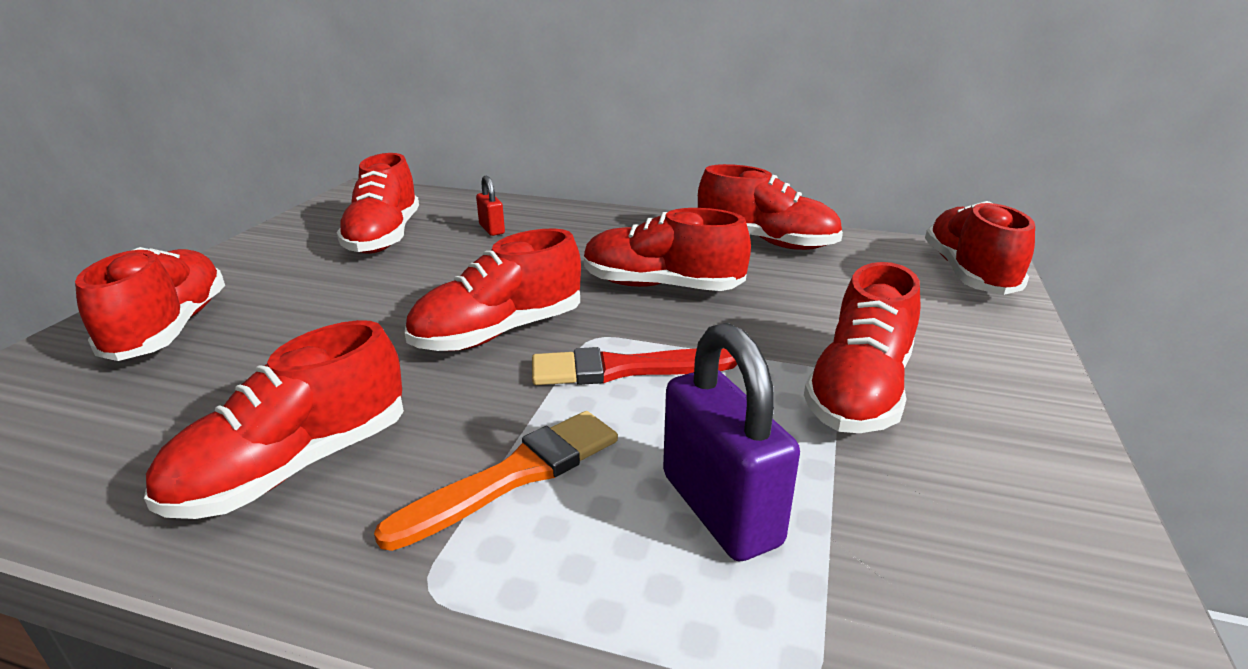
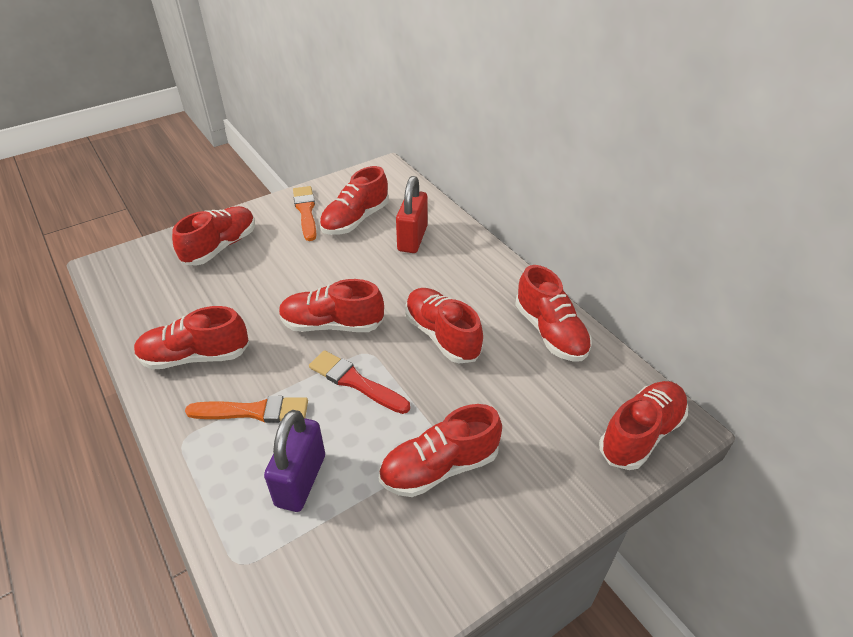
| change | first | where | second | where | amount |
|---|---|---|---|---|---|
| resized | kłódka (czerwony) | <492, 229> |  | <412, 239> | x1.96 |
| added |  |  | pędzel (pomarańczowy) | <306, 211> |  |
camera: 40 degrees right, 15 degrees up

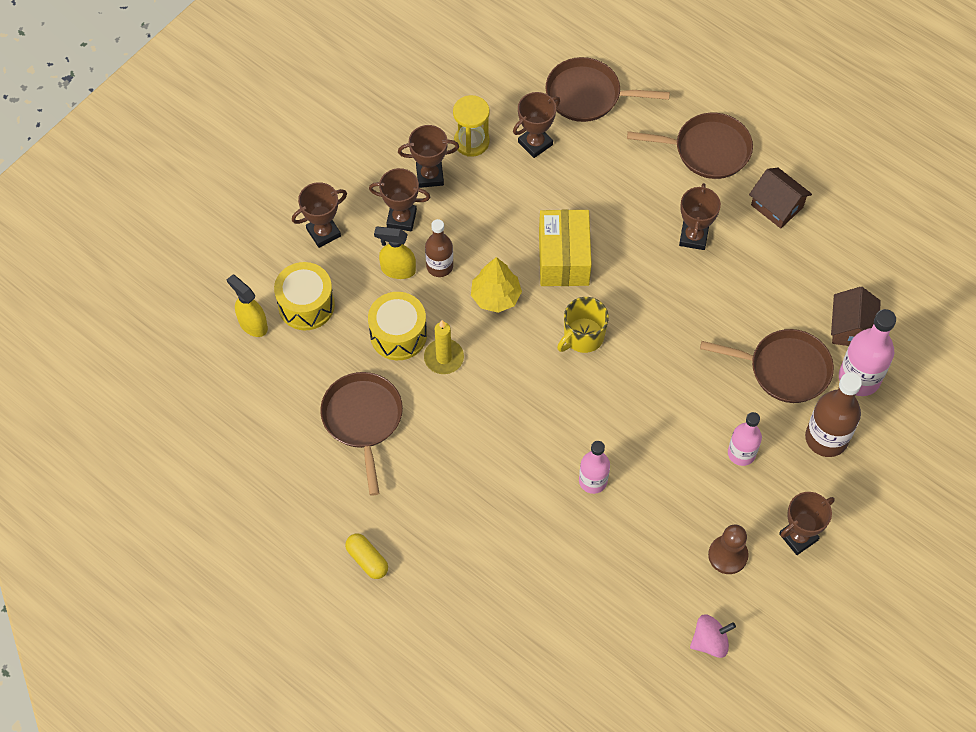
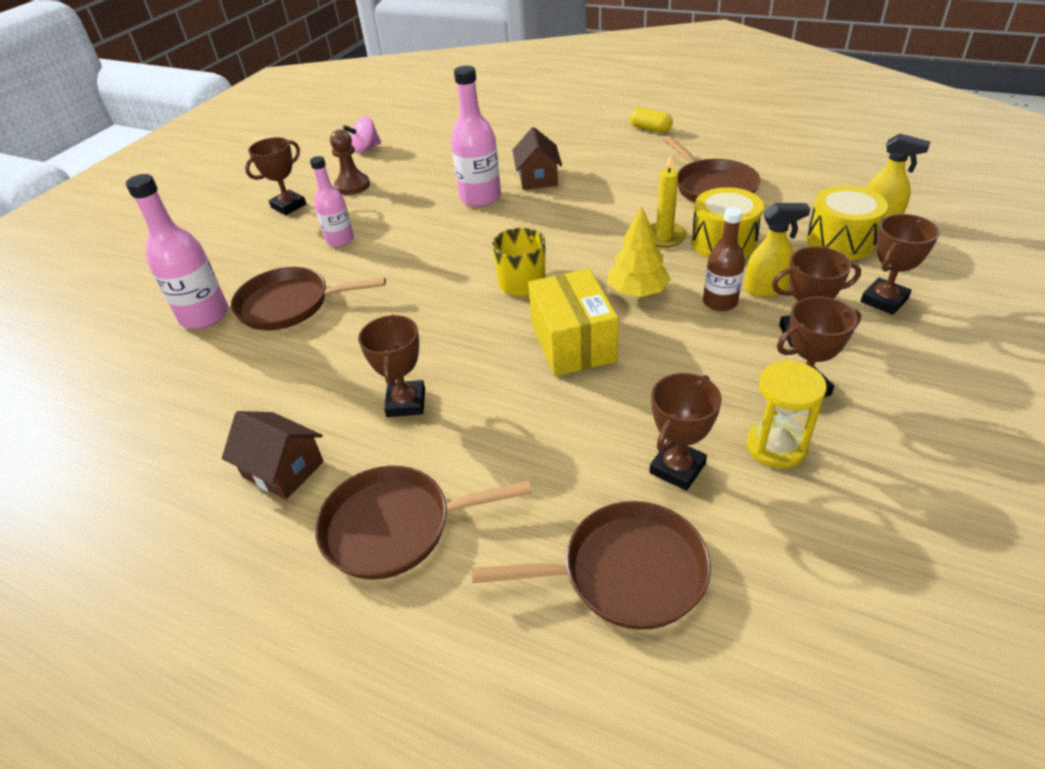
| change | first | where | second | where | amount |
|---|---|---|---|---|---|
| resized | butelka (różowy) | <593, 481> |  | <480, 198> | x1.54 |
| removed | butelka (brązowy) | <826, 438> |  |  |  |
| moved | domek (brązowy) | <851, 328> |  | <538, 178> |  |
camera: 170 degrees right, 20 degrees down

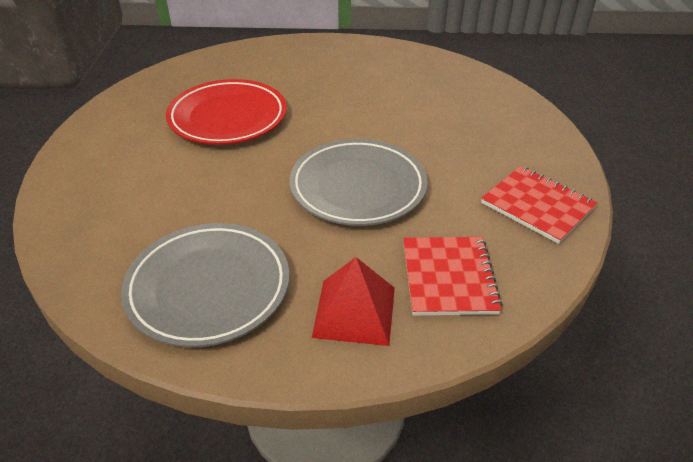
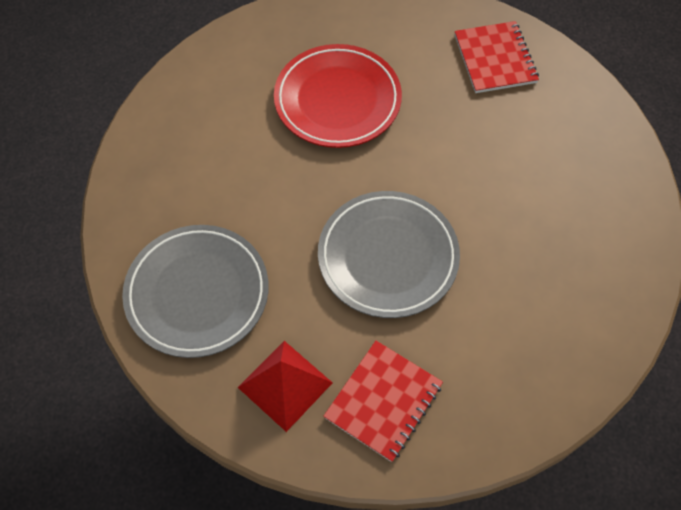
| change | first | where | second | where | amount |
|---|---|---|---|---|---|
| moved | zeszyt (czerwony) | <537, 205> |  | <495, 59> |  |
camera: 35 degrees right, 20 degrees up

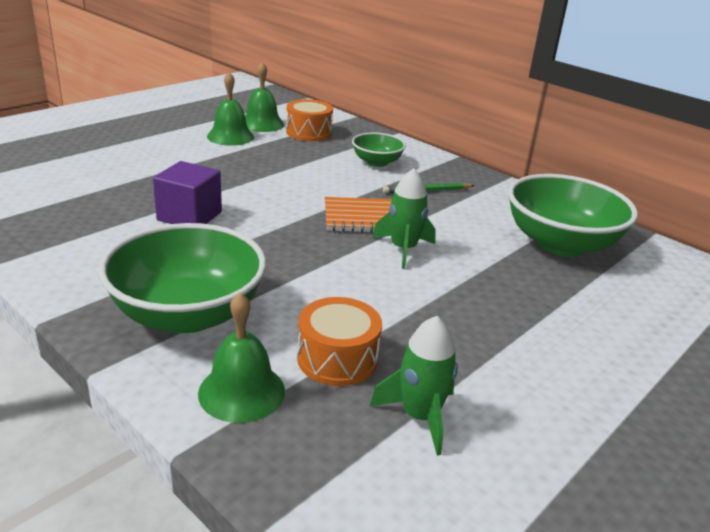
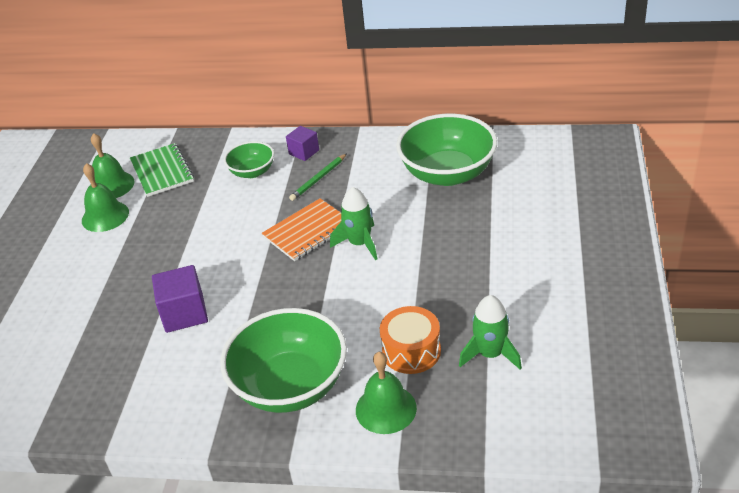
| change | first | where | second | where | amount |
|---|---|---|---|---|---|
| replaced | bęben (pomarańczowy) | <309, 132> | zeszyt (zielony) | <162, 171> |  |
| added |  |  | sześcian (fioletowy) | <304, 152> |  |
camera: 30 degrees left, 10 degrees up

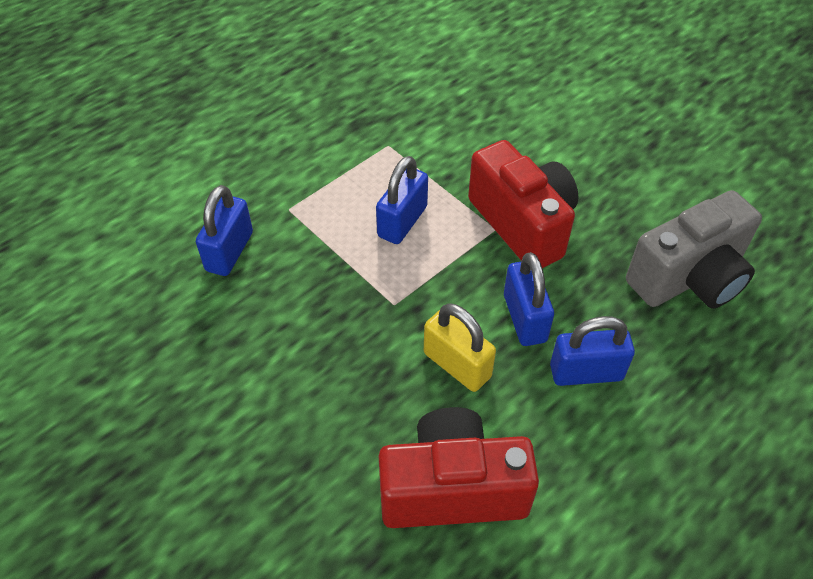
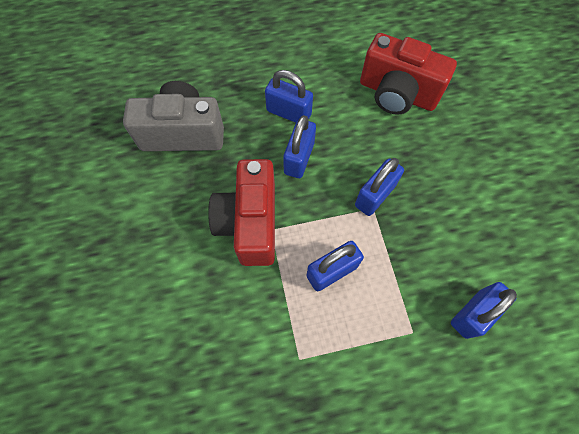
| change | first | where | second | where | amount |
|---|---|---|---|---|---|
| removed | kłódka (żółty) | <457, 365> |  |  |  |
| added |  |  | kłódka (niebieski) | <375, 195> |  |
camera: 150 degrees left, 15 degrees up

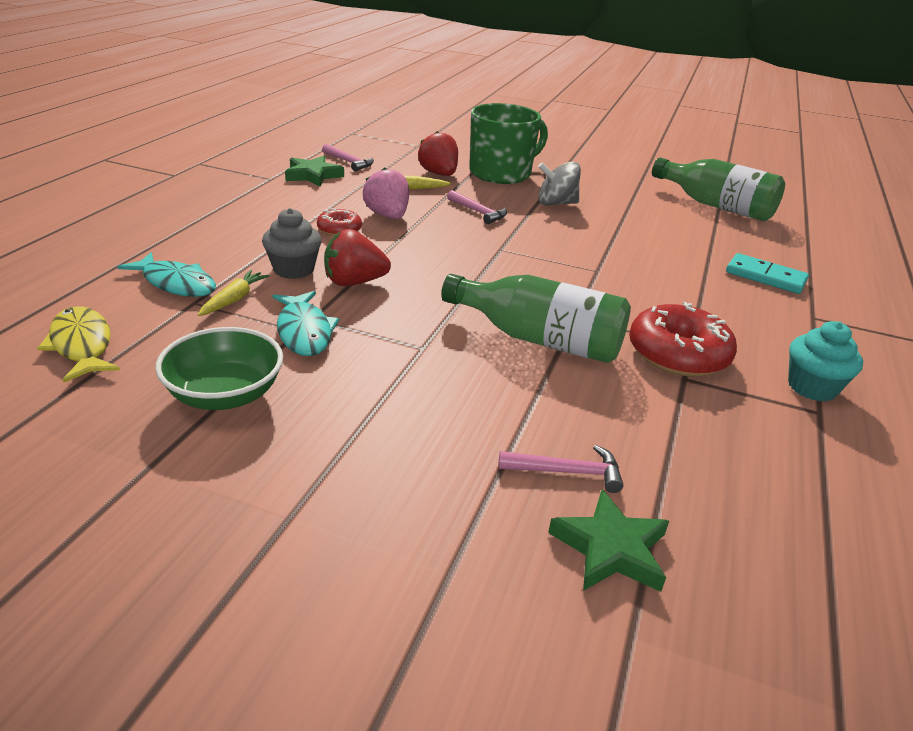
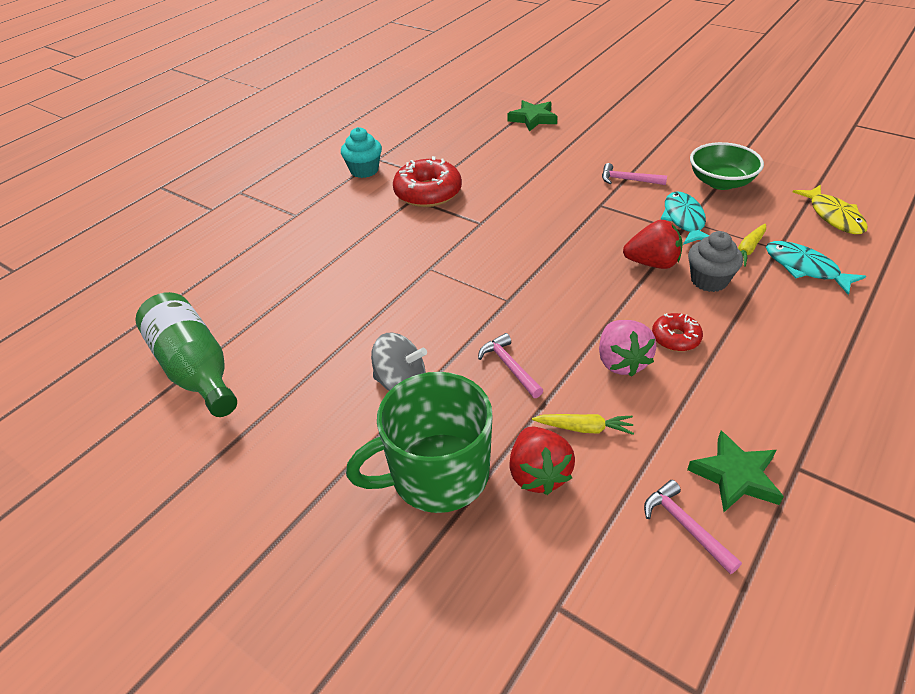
| change | first | where | second | where | amount |
|---|---|---|---|---|---|
| removed | butelka (zielony) | <539, 339> |  |  |  |
| moved | młotek (różowy) | <566, 472> |  | <628, 180> |  |
| removed | kostka domina (turkusowy) | <765, 277> |  |  |  |
camera: 160 degrees left, 10 degrees up

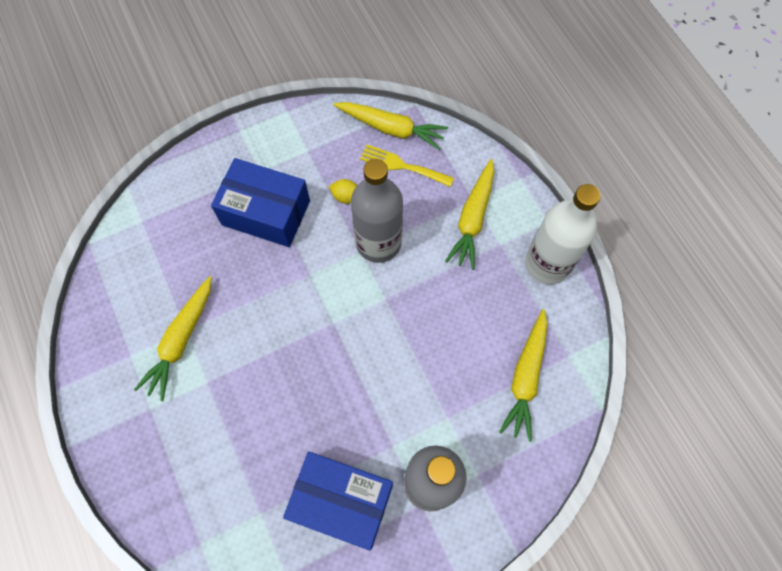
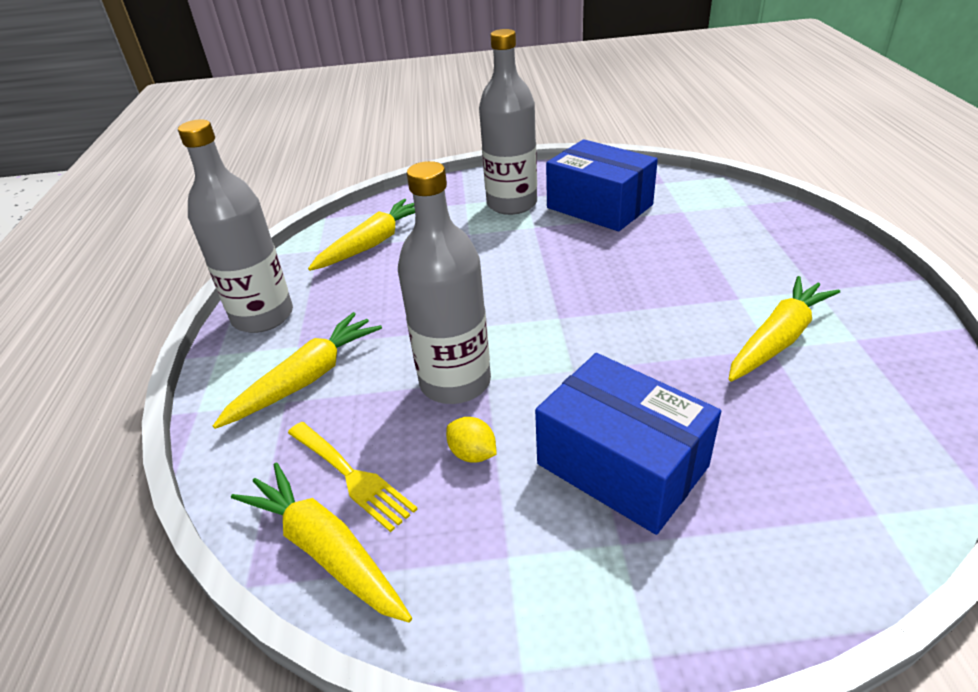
| change | first | where | second | where | amount |
|---|---|---|---|---|---|
| recoloured | butelka (biały) | <547, 264> | butelka (szary) | <263, 316> |  |
camera: 155 degrees left, 30 degrees down

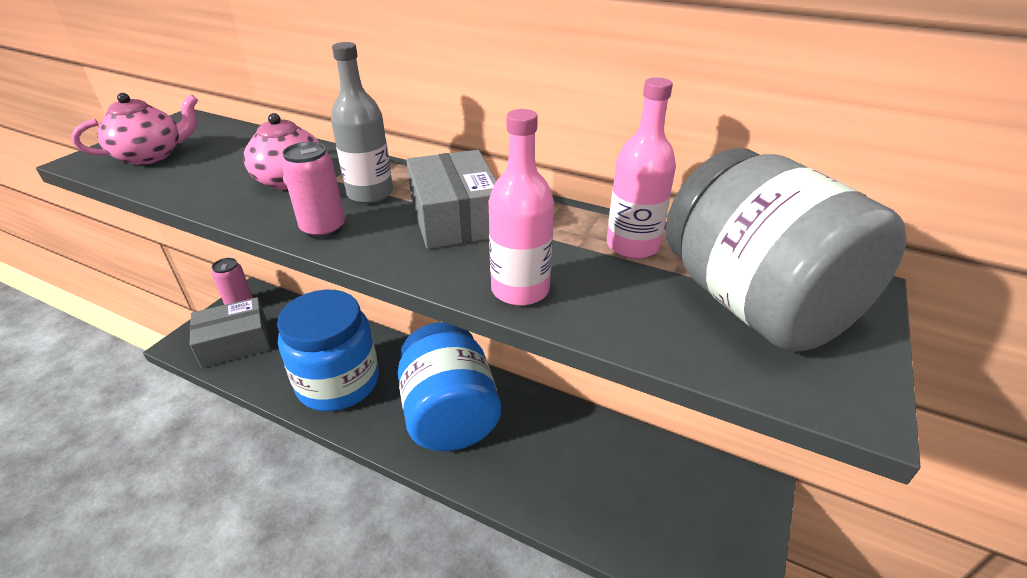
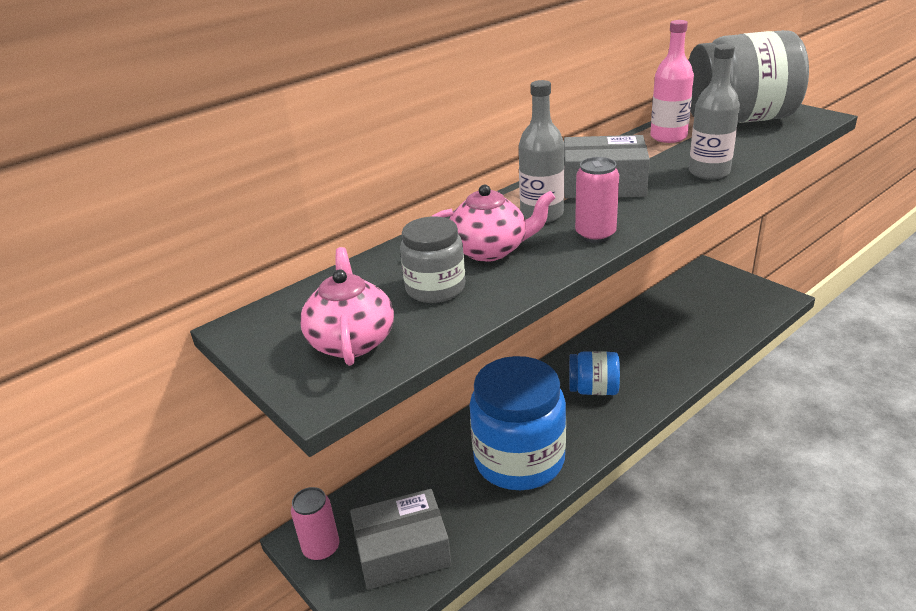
| change | first | where | second | where | amount |
|---|---|---|---|---|---|
| turned | pudełko (szary) | <235, 343> |  | <402, 551> | 75 degrees clockwise |
| resized | słoik (niebieski) | <449, 414> |  | <593, 389> | x0.52 |
| recoloured | butelka (różowy) | <520, 289> | butelka (szary) | <709, 172> |  |
| added |  |  | słoik (szary) | <435, 288> |  |
camera: 65 degrees left, 5 degrees down

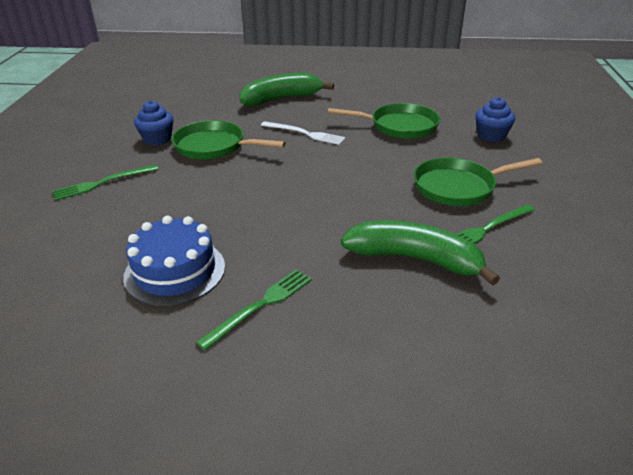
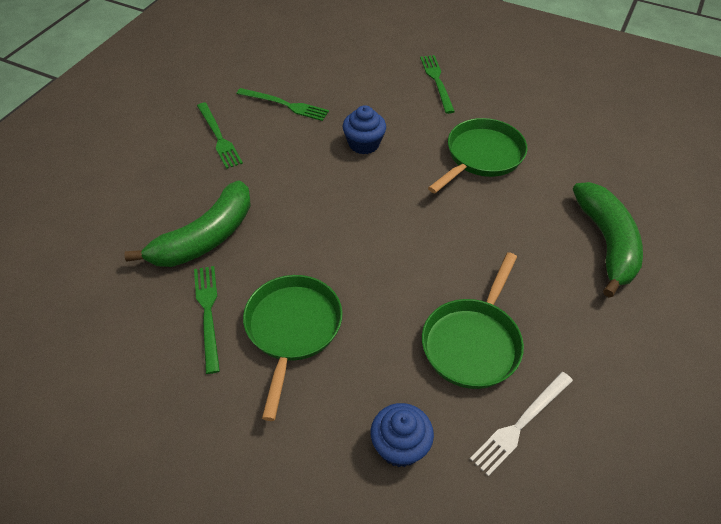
| change | first | where | second | where | amount |
|---|---|---|---|---|---|
| replaced | tort (niebieski) | <175, 271> | widelec (zielony) | <285, 105> |  |
| moved | muffinka (niebieski) | <157, 139> |  | <364, 144> |  |
| moved | widelec (biały) | <305, 133> |  | <521, 424> |  |
camera: 110 degrees right, 15 degrees up

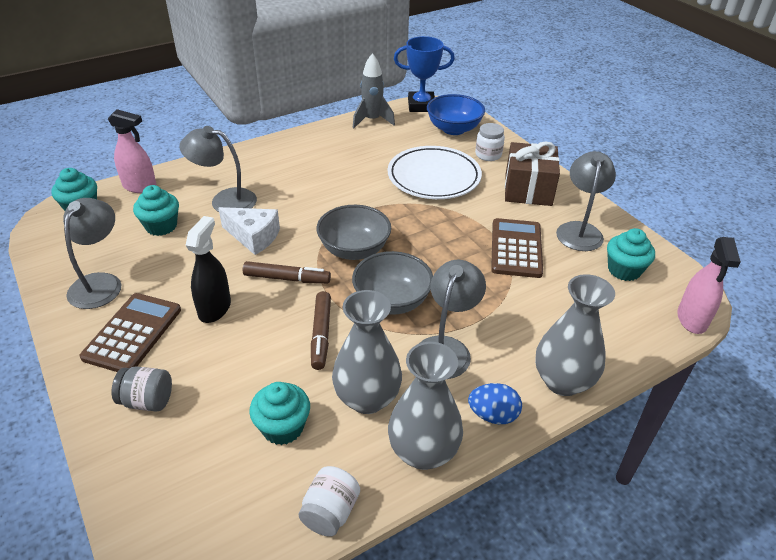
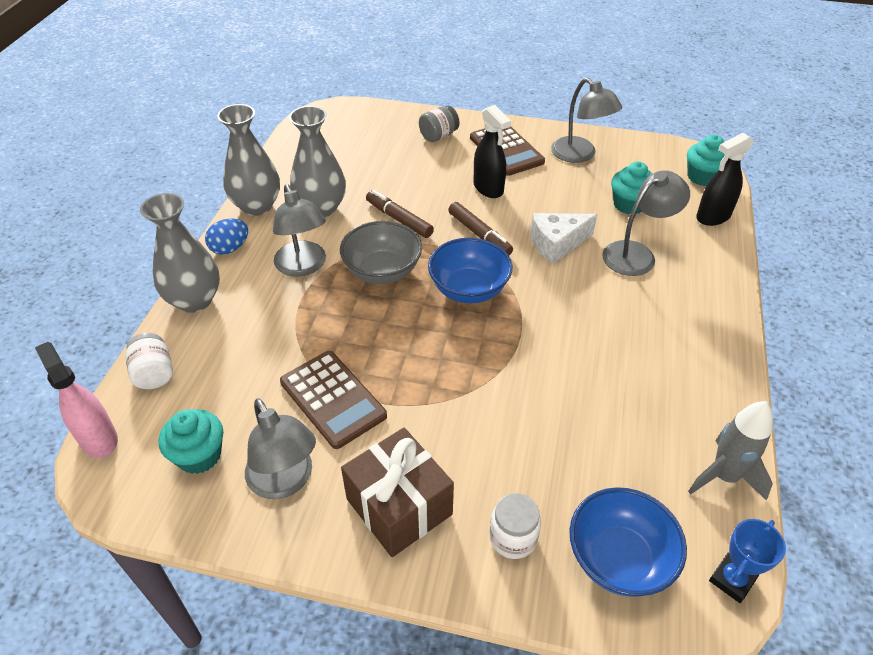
| change | first | where | second | where | amount |
|---|---|---|---|---|---|
| recoloured | spryskiwacz (różowy) | <140, 187> | spryskiwacz (czarny) | <713, 217> |  |
| turned | flamaster (brązowy) | <286, 278> |  | <479, 234> | 90 degrees counterclockwise |
| removed | muffinka (turkusowy) | <283, 427> |  |  |  |
| moved | słoik (biały) | <330, 512> |  | <154, 373> |  |
| recoloured | miska (szary) | <354, 250> | miska (niebieski) | <469, 289> |  |
| removed | talerz (biały) | <434, 177> |  |  |  |
| resized | puchar (niebieski) | <421, 105> |  | <732, 580> | x0.64 |
camera: 135 degrees right, 5 degrees up

